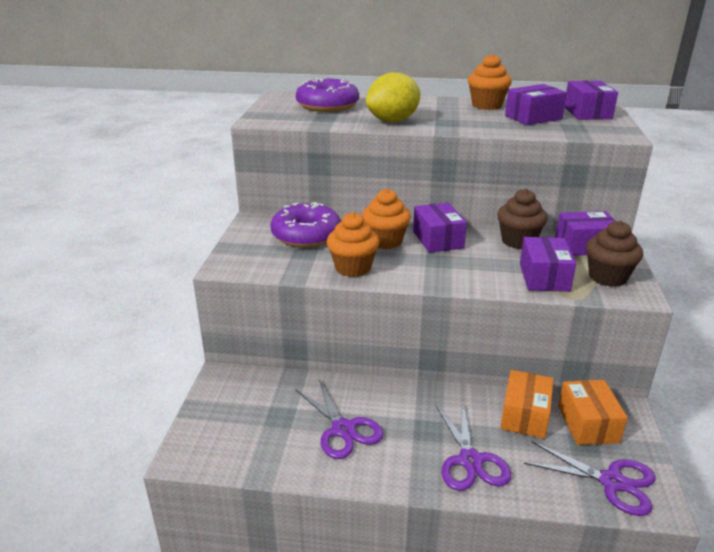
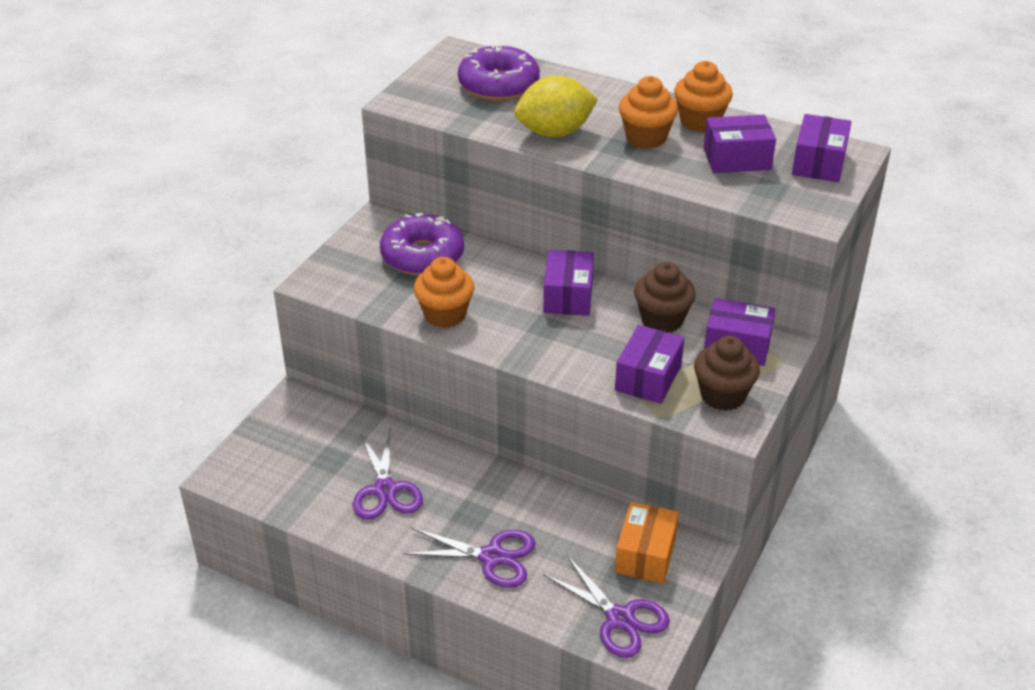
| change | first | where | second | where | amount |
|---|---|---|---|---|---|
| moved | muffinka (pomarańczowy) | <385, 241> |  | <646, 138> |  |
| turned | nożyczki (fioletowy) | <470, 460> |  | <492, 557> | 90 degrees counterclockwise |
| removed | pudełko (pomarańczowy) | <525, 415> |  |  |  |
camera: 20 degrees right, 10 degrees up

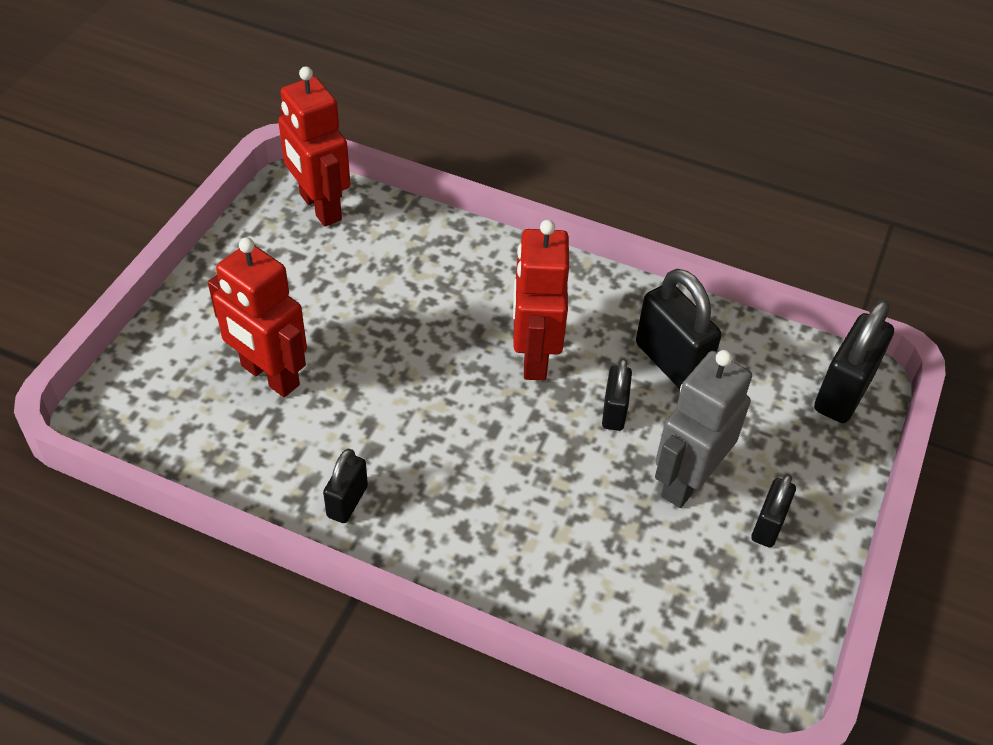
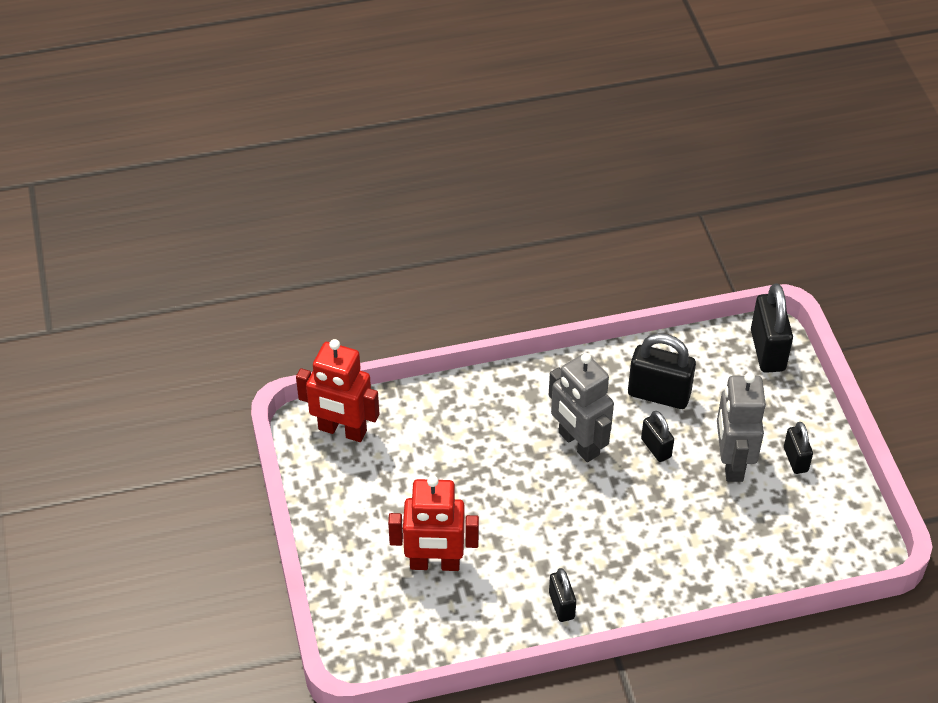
| change | first | where | second | where | amount |
|---|---|---|---|---|---|
| recoloured | robot (czerwony) | <534, 356> | robot (szary) | <578, 444> |  |
camera: 35 degrees left, 0 degrees up

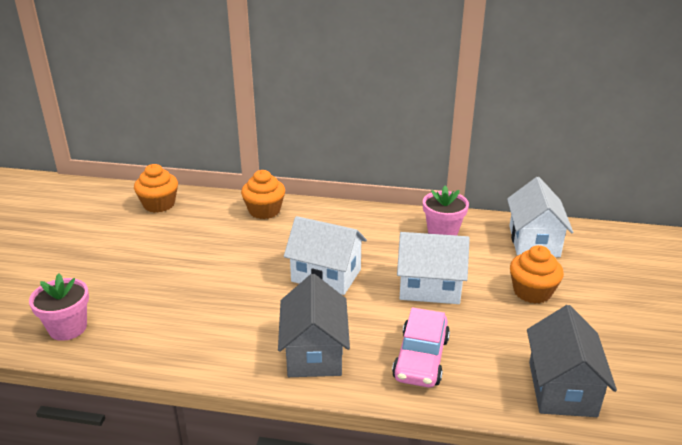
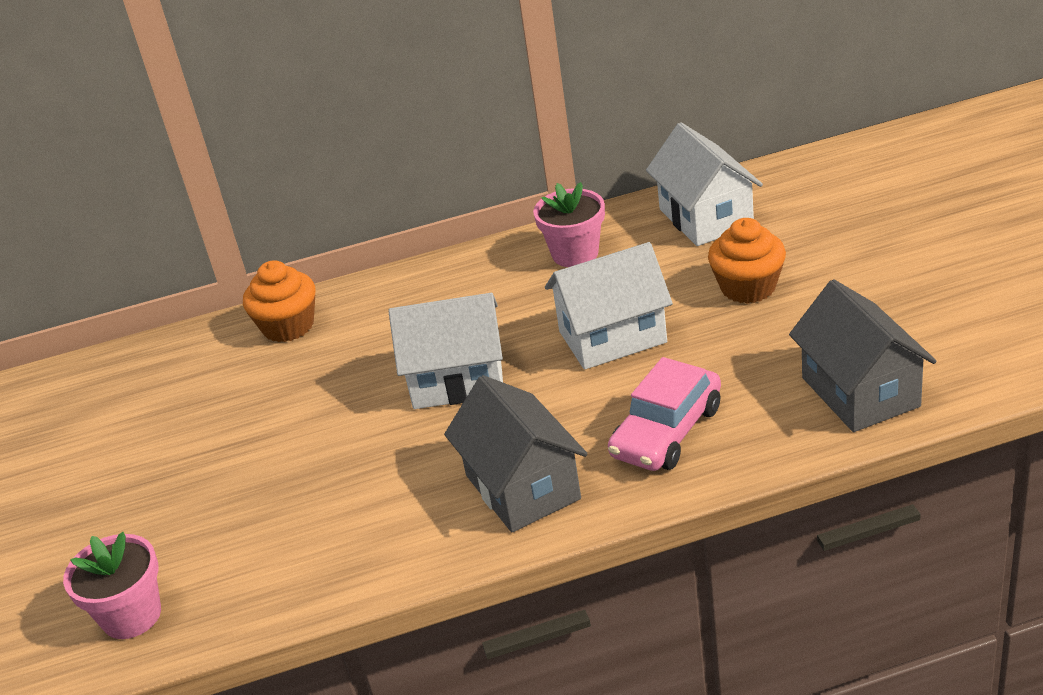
| change | first | where | second | where | amount |
|---|---|---|---|---|---|
| removed | muffinka (pomarańczowy) | <159, 204> |  |  |  |
| turned | samochód (różowy) | <421, 358> |  | <667, 432> | 45 degrees clockwise |
camera: 20 degrees left, 5 degrees up

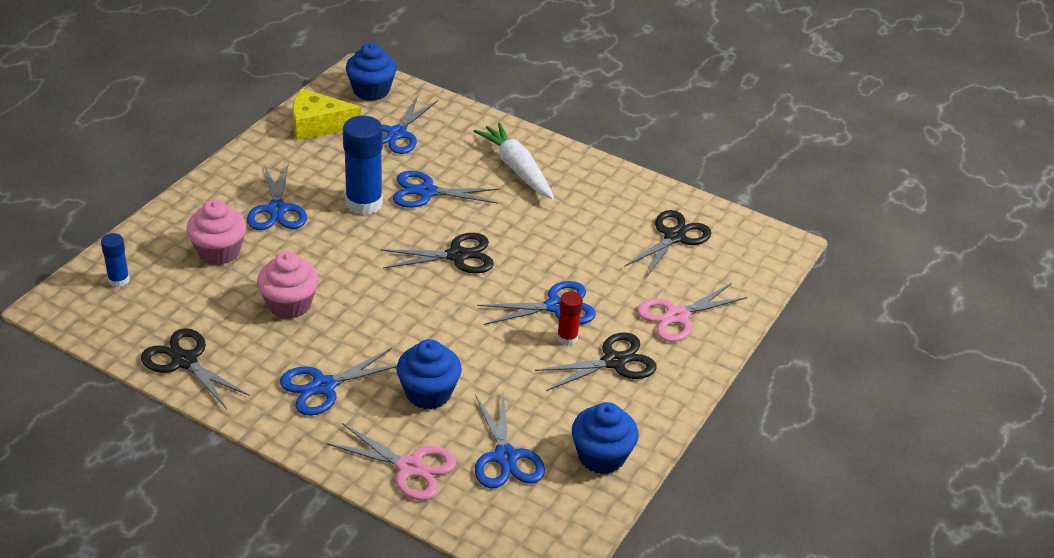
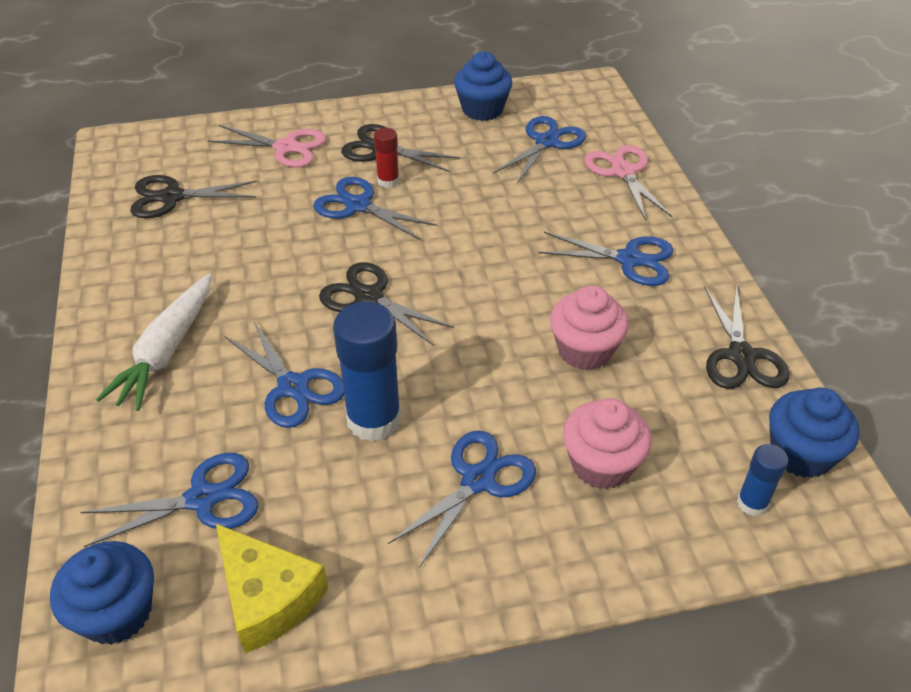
| change | first | where | second | where | amount |
|---|---|---|---|---|---|
| moved | muffinka (niebieski) | <428, 393> |  | <800, 454> |  |
camera: 130 degrees left, 5 degrees up

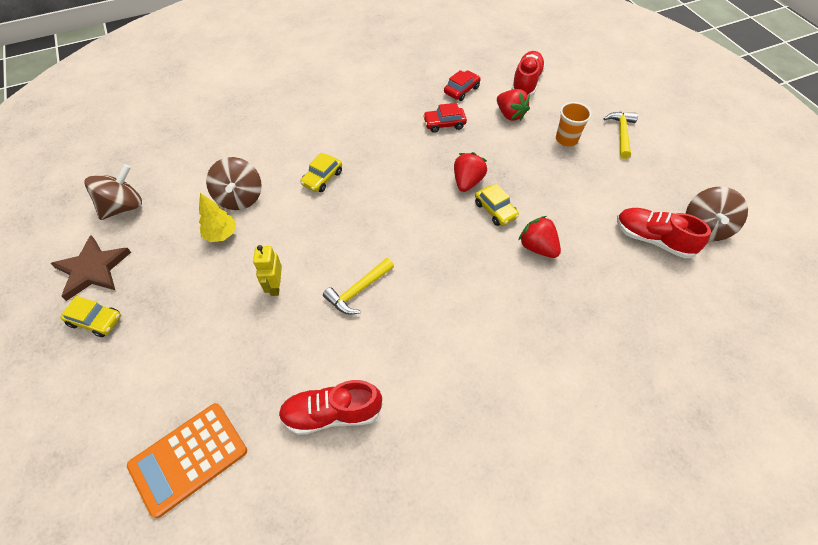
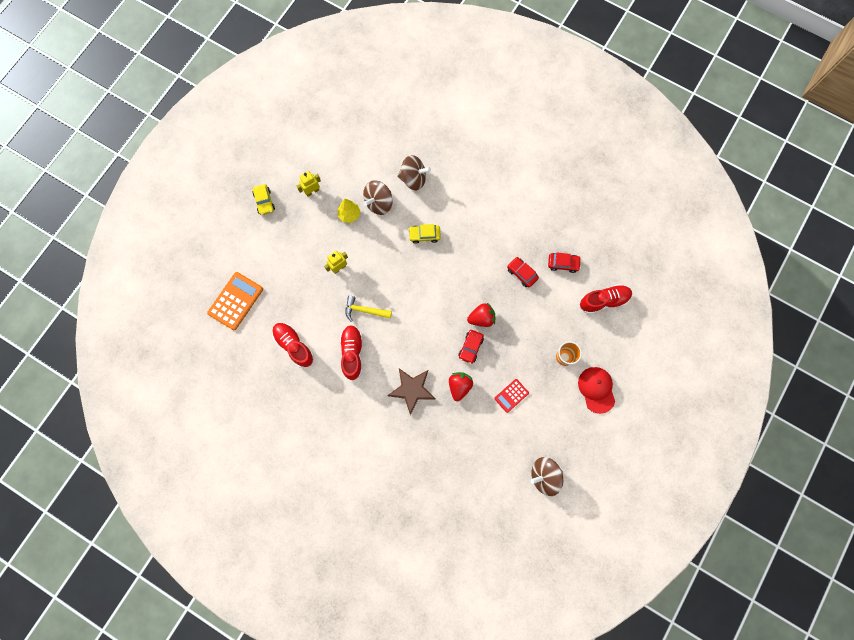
| change | first | where | second | where | amount |
|---|---|---|---|---|---|
| moved | gwiazda (brązowy) | <93, 269> |  | <412, 389> |  |
| moved | bączek (brązowy) | <123, 207> |  | <413, 179> |  |
| turned | kalkulator (pomarańczowy) | <188, 458> |  | <235, 301> | 105 degrees clockwise |
| recoloured | samochód (żółty) | <495, 210> | samochód (czerwony) | <470, 347> |  |
| removed | truskawka (czerwony) | <510, 115> |  |  |  |
| replaced | młotek (żółty) | <621, 134> | czapka (czerwony) | <596, 389> |  |
| moved | but (czerwony) | <653, 239> |  | <352, 353> |  |
| added |  |  | robot (żółty) | <312, 191> |  |
| added |  |  | kalkulator (czerwony) | <511, 395> |  |
camera: 55 degrees right, 20 degrees up

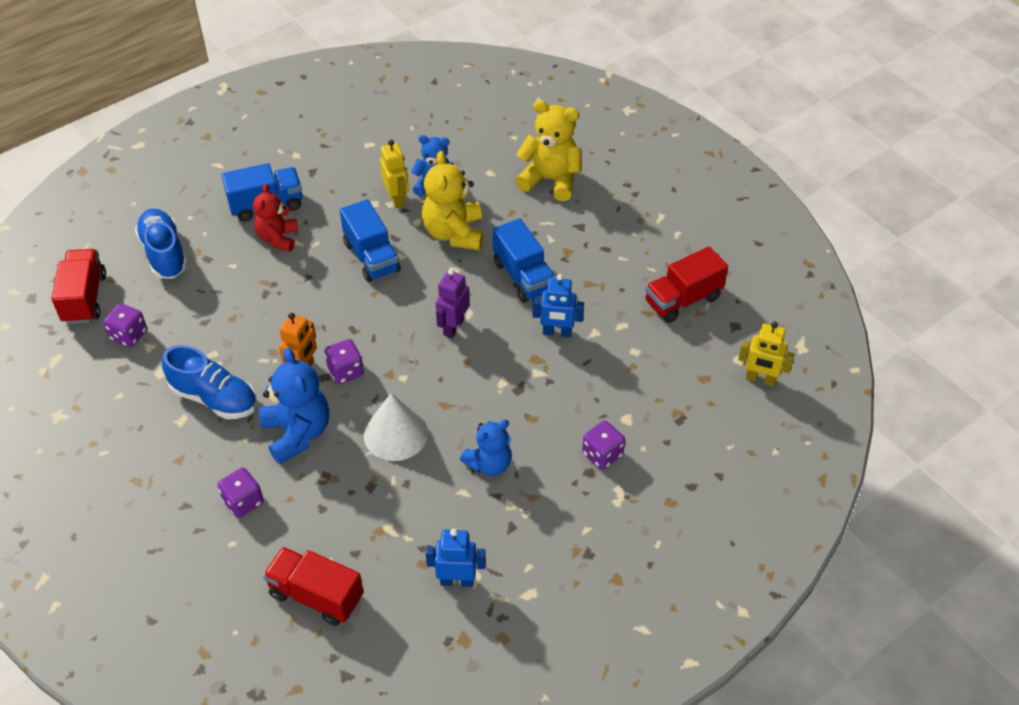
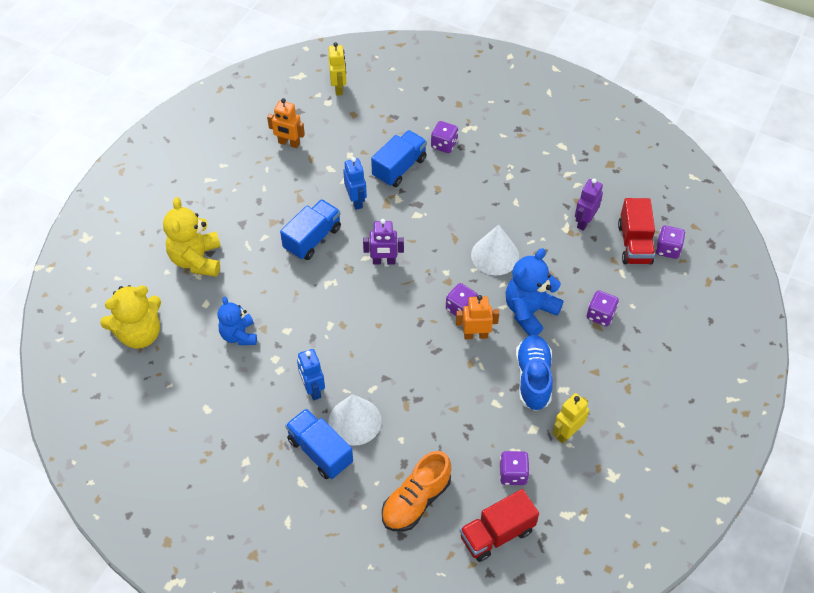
| change | first | where | second | where | amount |
|---|---|---|---|---|---|
| recoloured | but (niebieski) | <164, 254> | but (pomarańczowy) | <416, 501> |  |
| replaced | miś (czerwony) | <278, 238> | stożek (biały) | <354, 421> |  |
| moved | ciężarówka (niebieski) | <372, 257> |  | <399, 168> |  |
| moved | robot (żółty) | <396, 199> |  | <567, 433> |  |
| moved | miś (żółty) | <454, 233> |  | <140, 333> |  |
| moved | robot (niebieski) | <457, 581> |  | <313, 389> |  |
| removed | miś (niebieski) | <489, 464> |  |  |  |
| replaced | ciężarówka (czerwony) | <683, 300> | robot (pomarańczowy) | <289, 143> |  |
| added |  |  | robot (fioletowy) | <584, 221> |  |
| added |  |  | kostka do gry (fioletowy) | <667, 249> |  |
camera: 115 degrees left, 5 degrees up

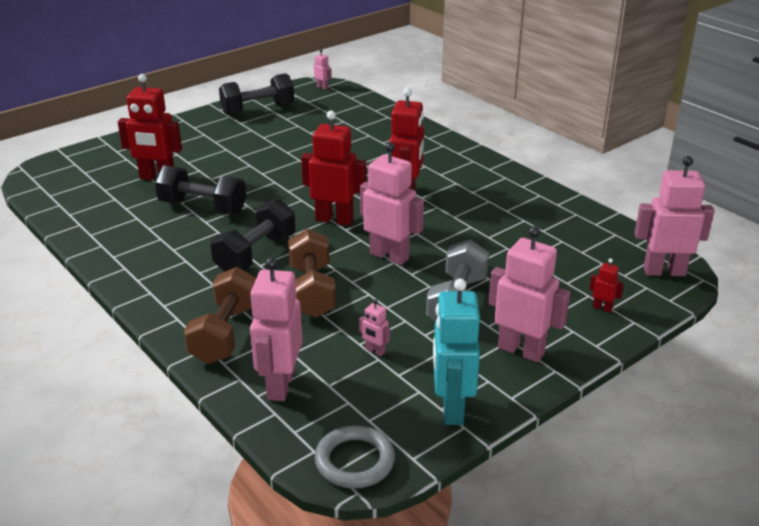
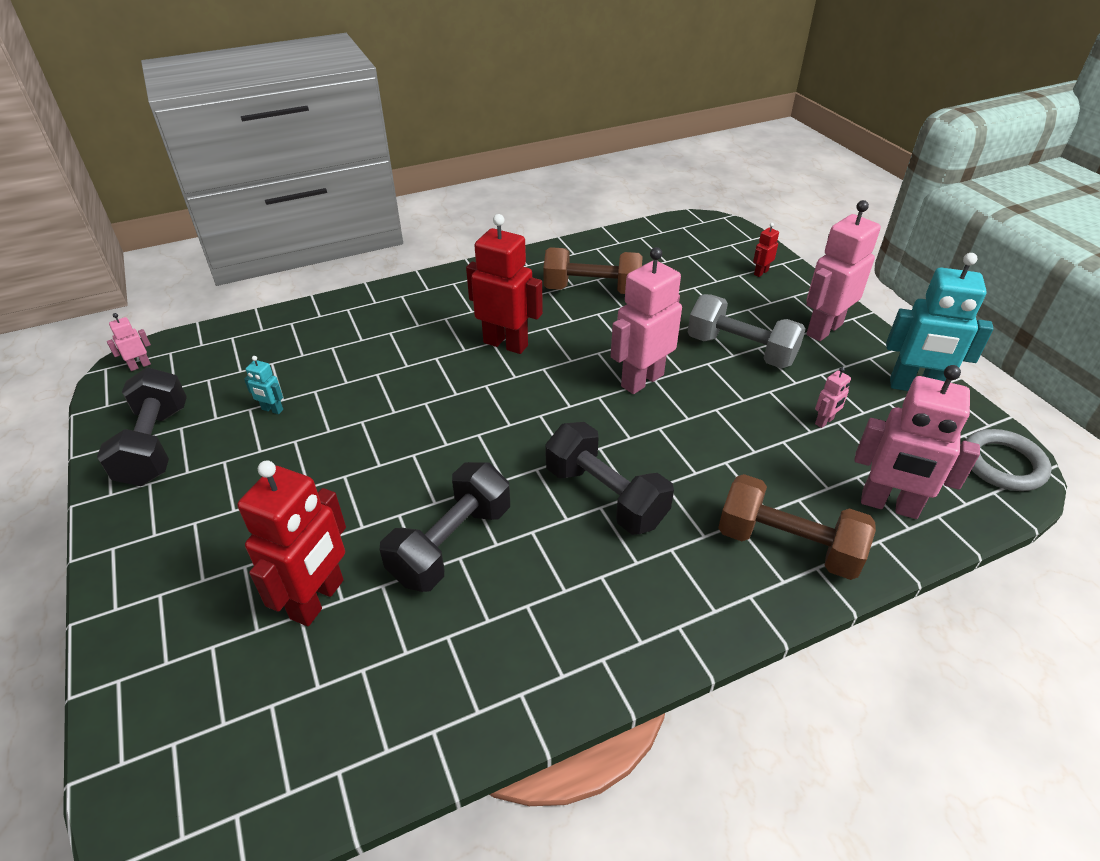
| change | first | where | second | where | amount |
|---|---|---|---|---|---|
| moved | hantel (brązowy) | <312, 291> |  | <592, 290> |  |
| removed | robot (czerwony) | <334, 219> |  |  |  |
| removed | robot (różowy) | <664, 271> |  |  |  |
| added |  |  | robot (turkusowy) | <272, 410> |  |
camera: 75 degrees left, 10 degrees up

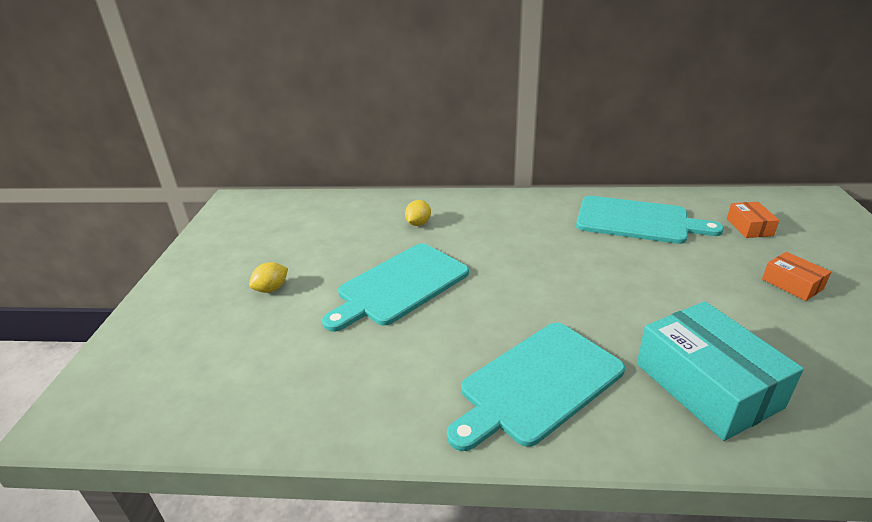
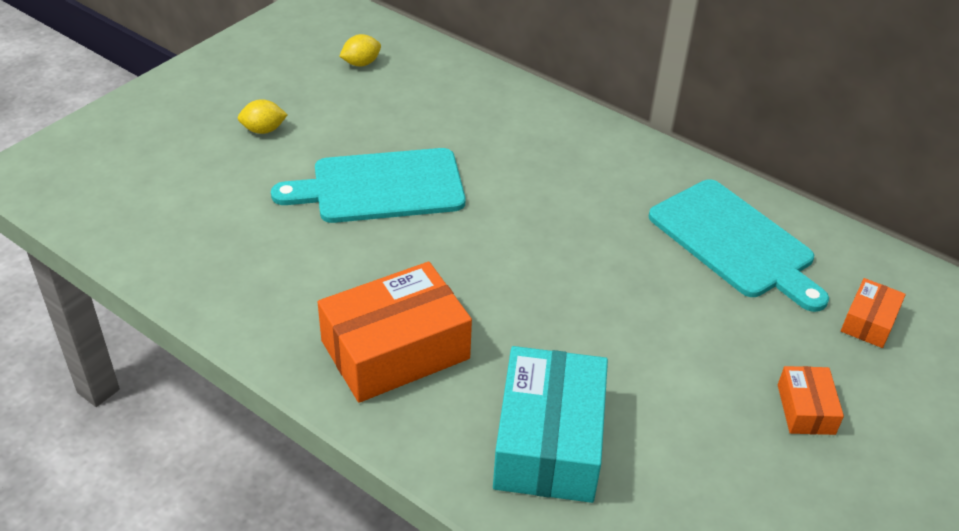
| change | first | where | second | where | amount |
|---|---|---|---|---|---|
| moved | cytryna (żółty) | <418, 223> |  | <361, 63> |  |
| replaced | deska do krojenia (turkusowy) | <537, 384> | pudełko (pomarańczowy) | <395, 350> |  |
camera: 30 degrees right, 10 degrees up

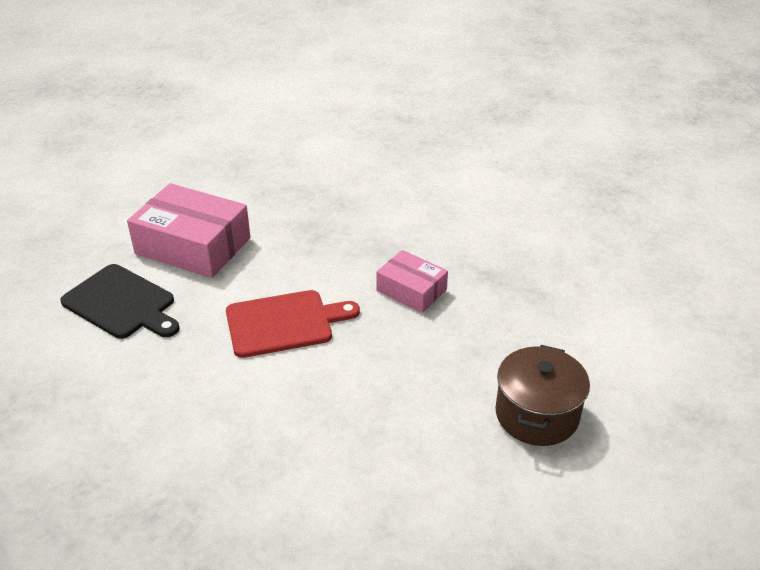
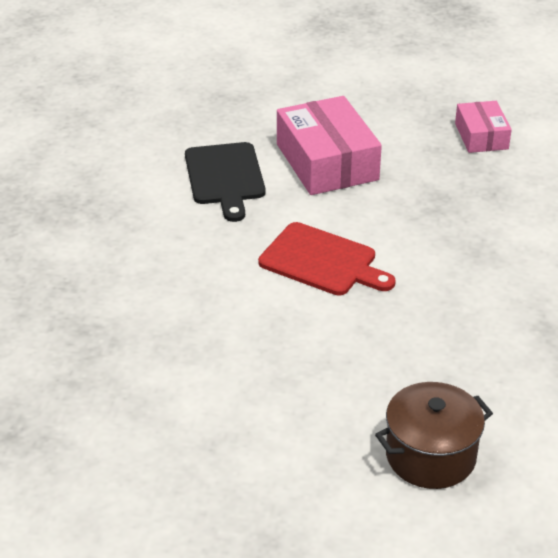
| change | first | where | second | where | amount |
|---|---|---|---|---|---|
| moved | pudełko (różowy) | <411, 290> |  | <481, 136> |  |
camera: 45 degrees right, 0 degrees up

